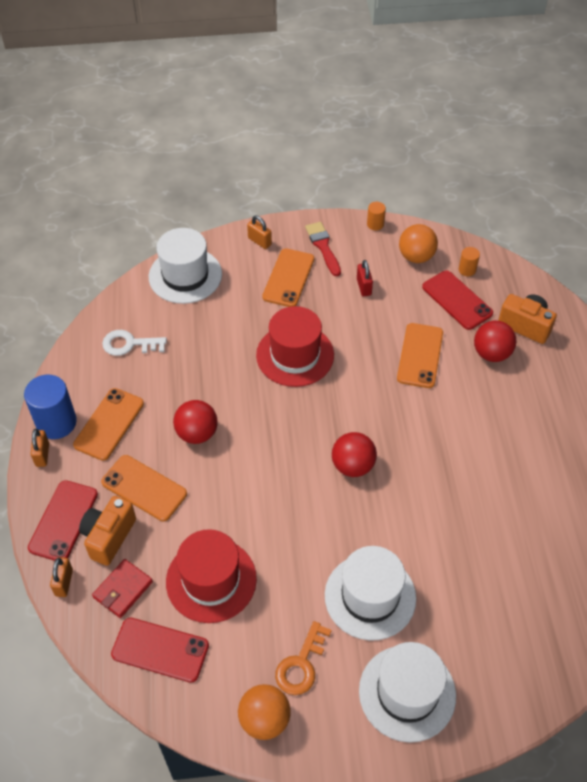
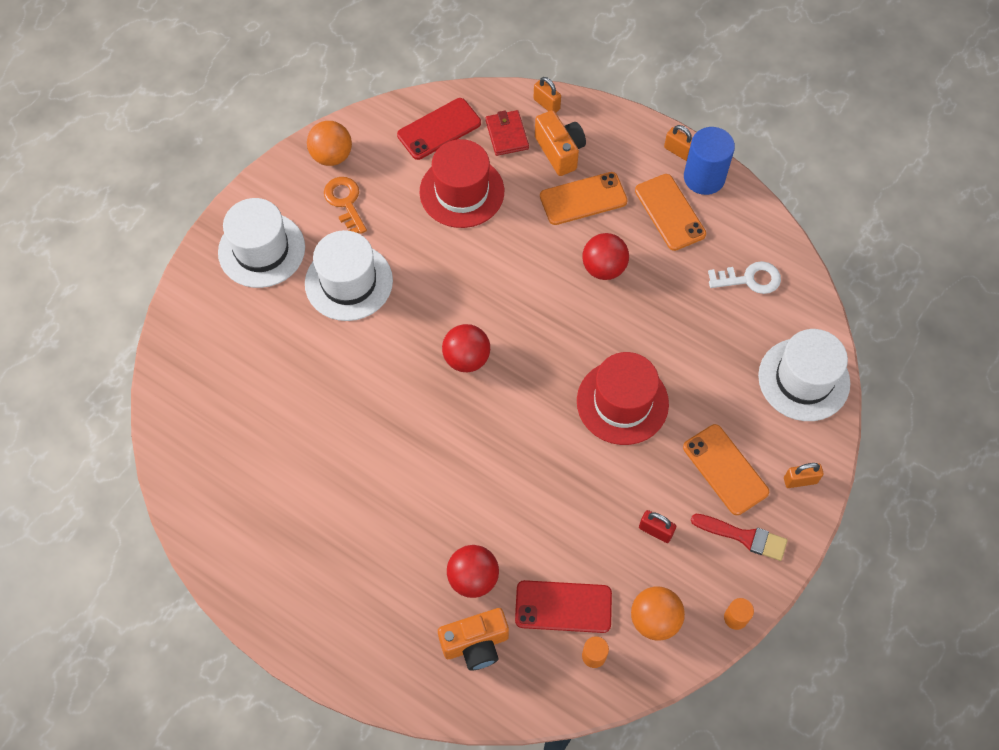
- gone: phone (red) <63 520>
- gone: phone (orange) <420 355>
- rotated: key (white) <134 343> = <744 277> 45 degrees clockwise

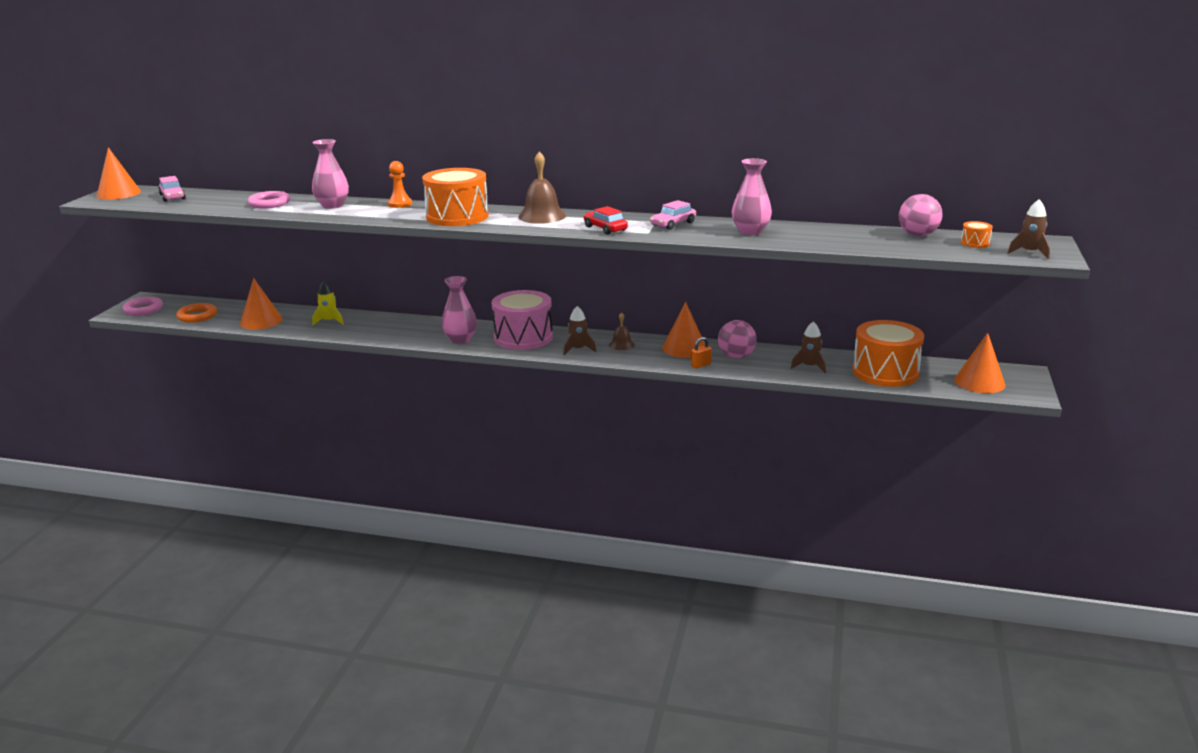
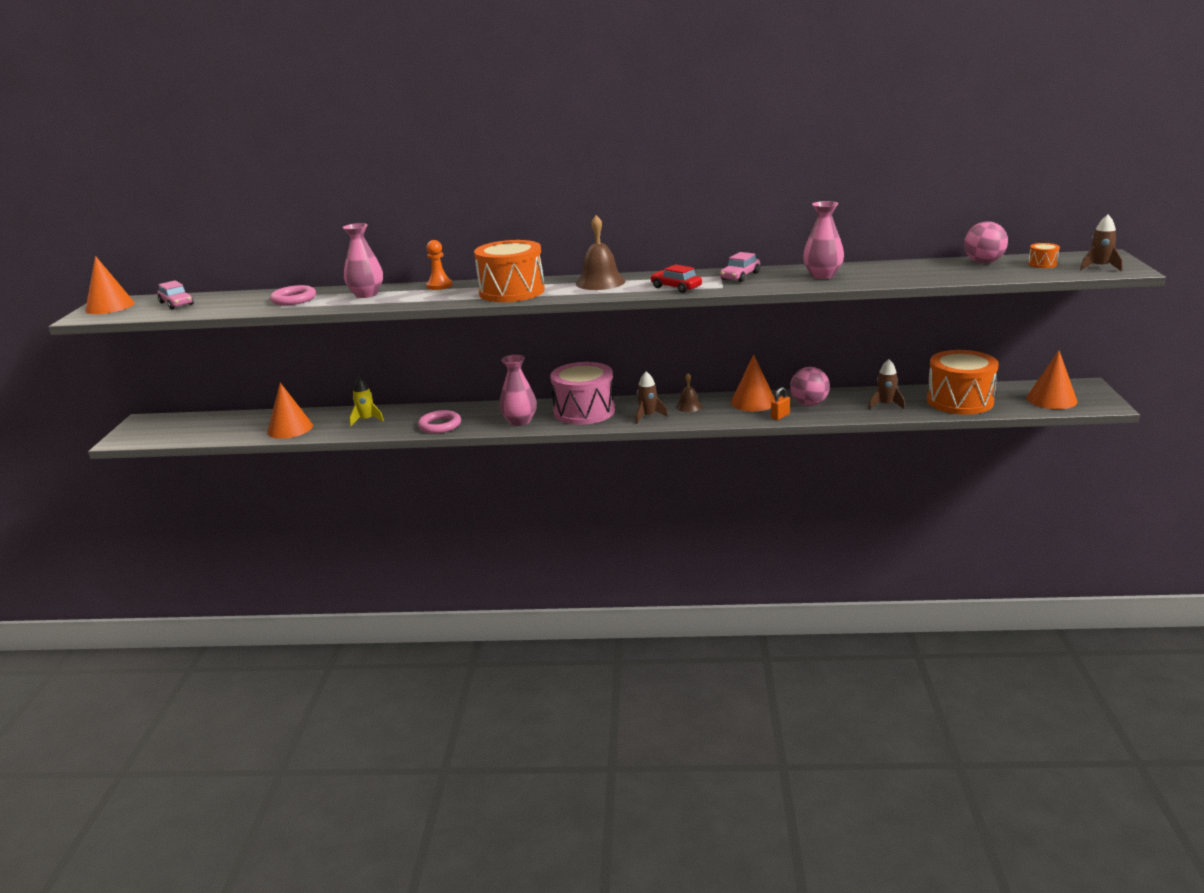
- gone: ring (orange) <196 313>
- shifted: ring (pink) <142 306> to <439 422>

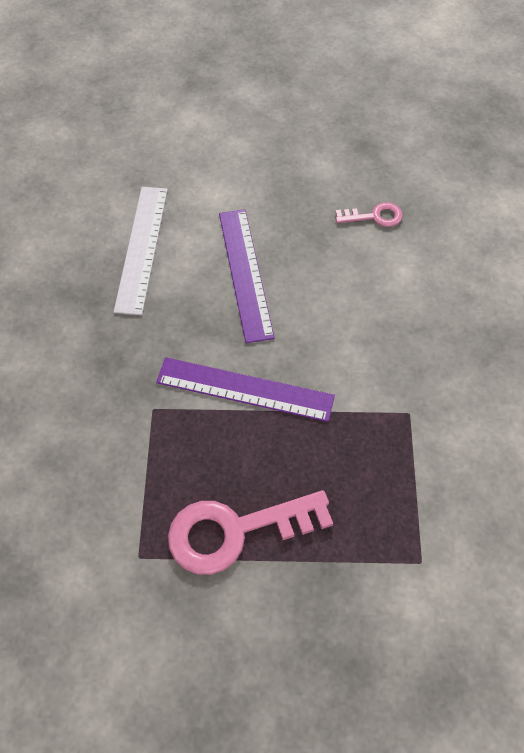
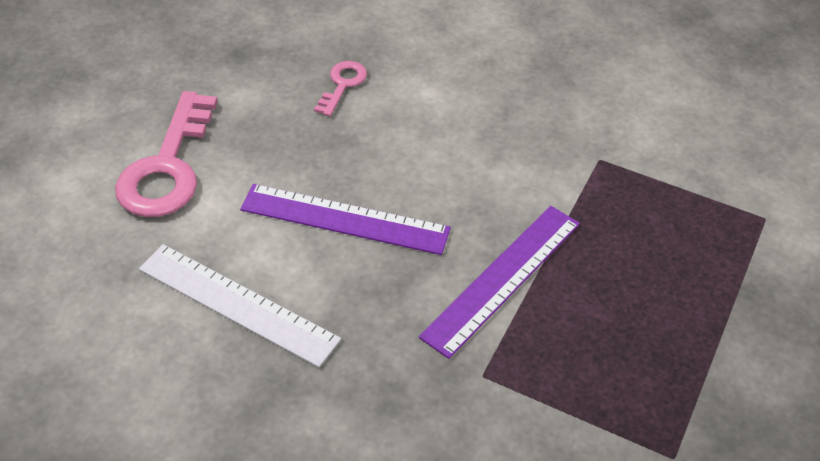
- shifted: key (pink) <250 532> to <166 154>

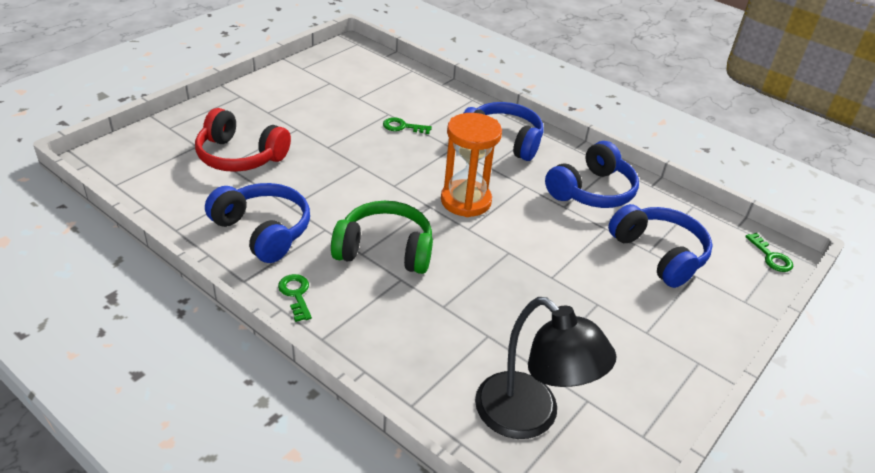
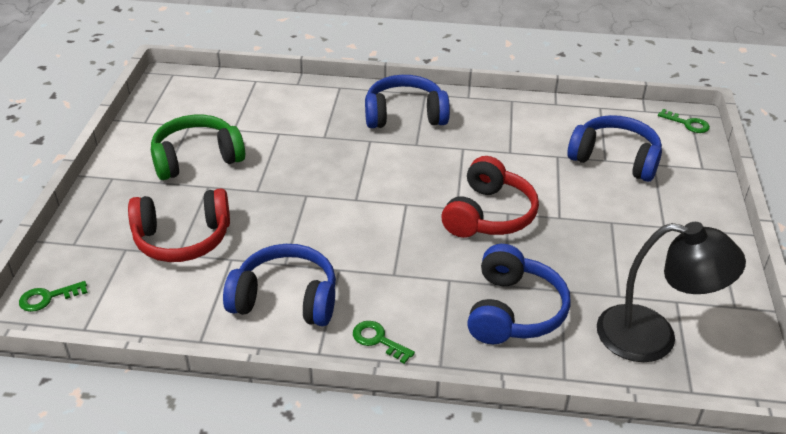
- gone: hourglass (orange) <471 165>
- new: headphones (red) <490 197>
- shifted: headphones (green) <382 237> to <198 147>
- shifted: key (green) <407 125> to <53 296>
- shifted: headphones (blue) <592 174> to <519 294>

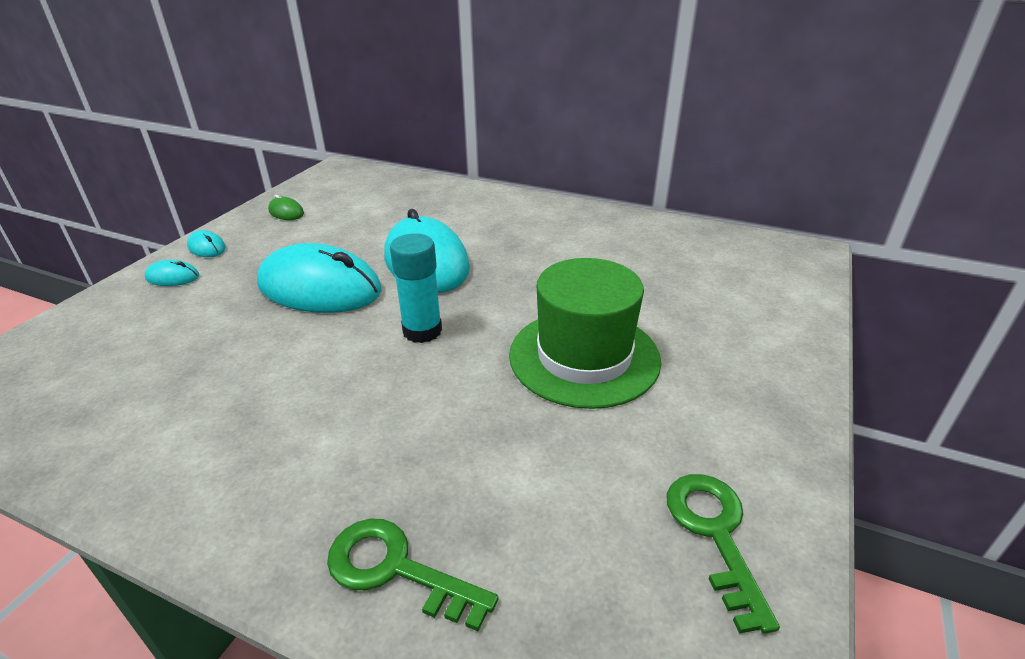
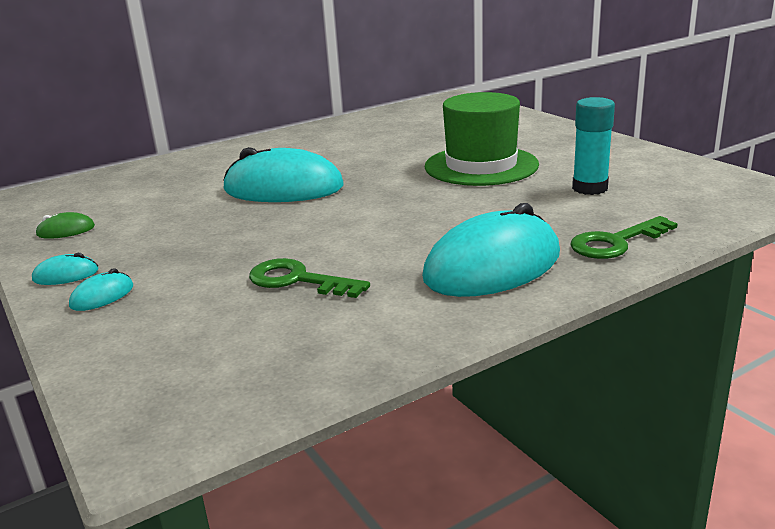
- shifted: mouse (turquoise) <319 278> to <491 250>
- shifted: glue stick (turquoise) <416 288> to <593 146>
- shifted: key (green) <723 554> to <309 278>

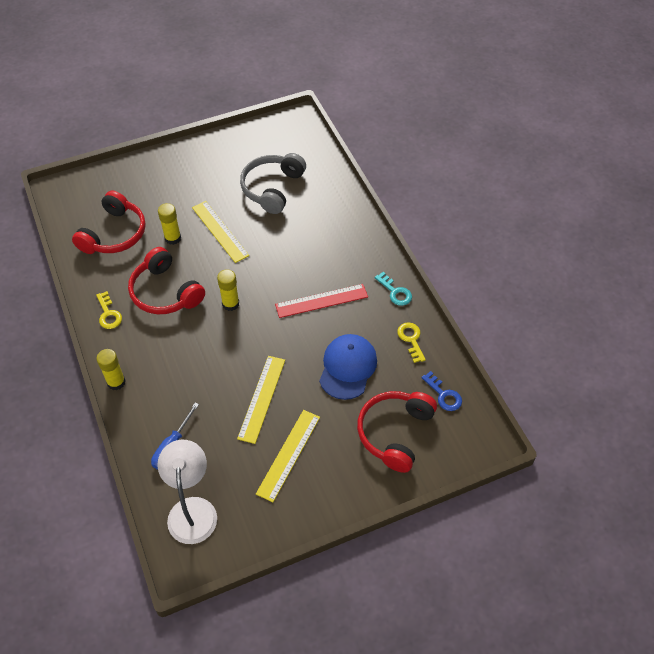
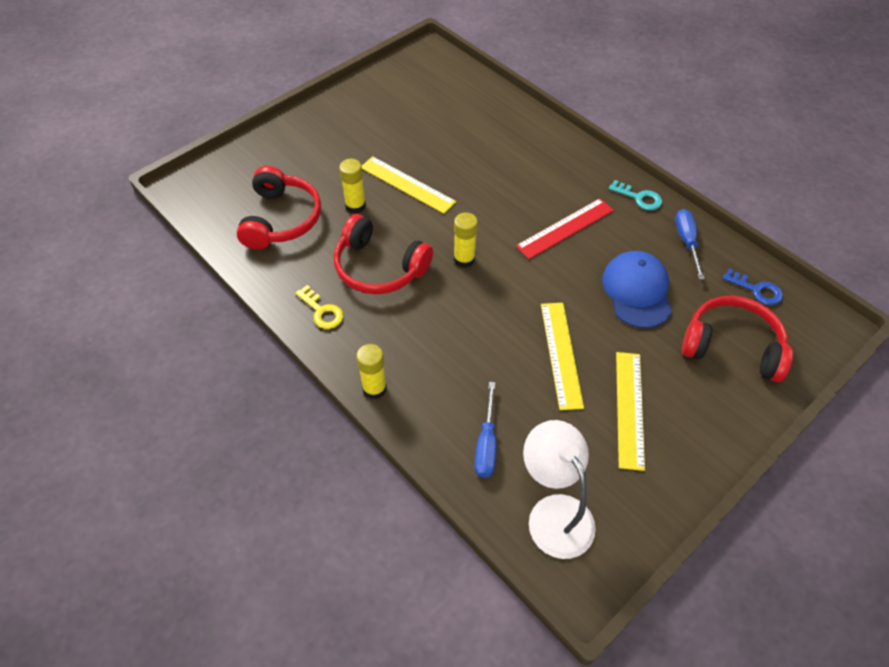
- gone: headphones (grey) <273 183>
- swapped: key (yellow) <411 342> to screwdriver (blue) <690 244>
- rotated: headphones (red) <397 432> = <737 339> 105 degrees clockwise

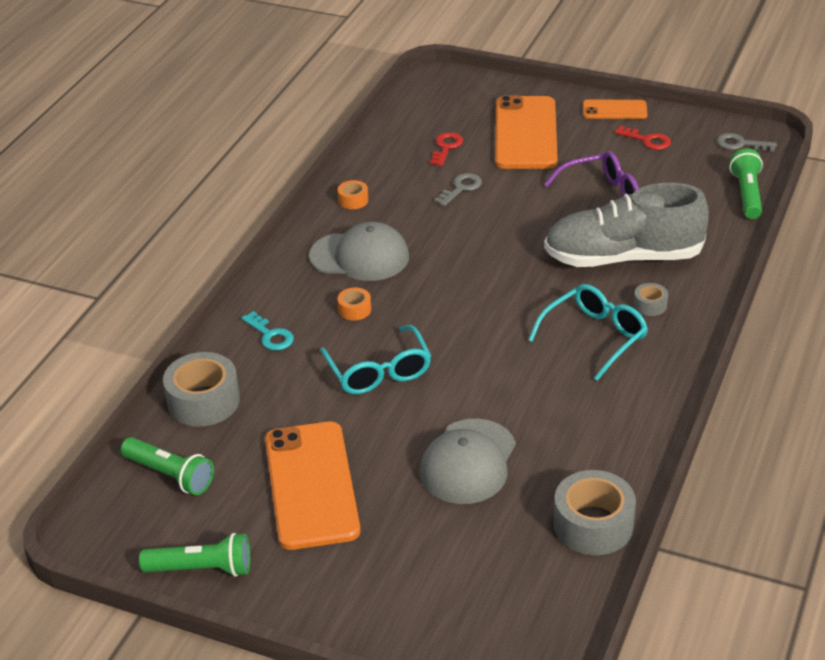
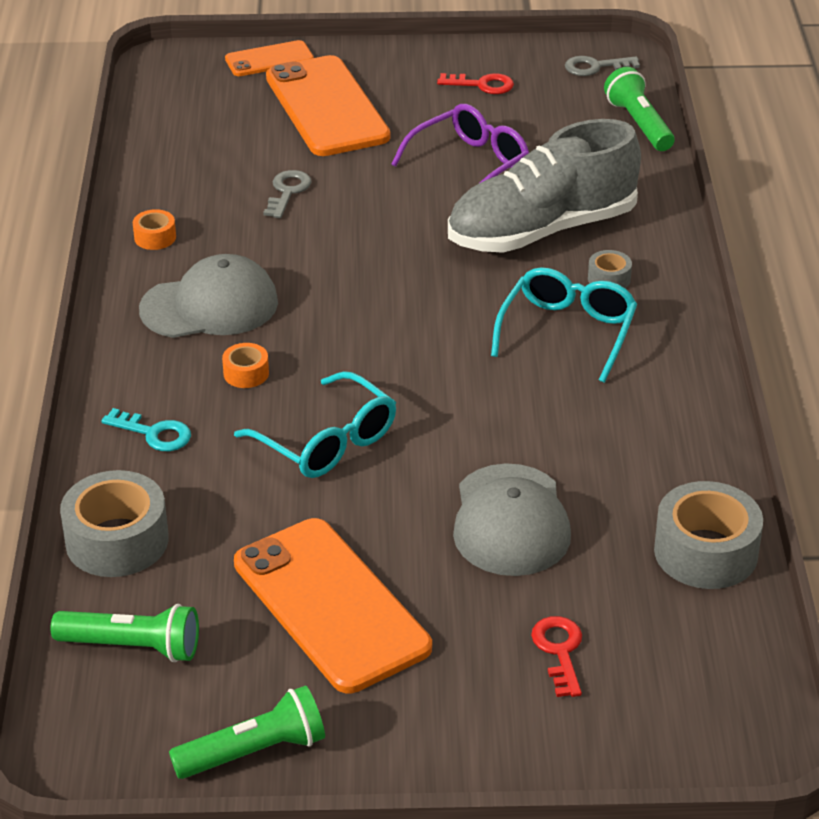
- shifted: key (red) <446 149> to <556 656>
- shifted: phone (orange) <615 109> to <269 58>

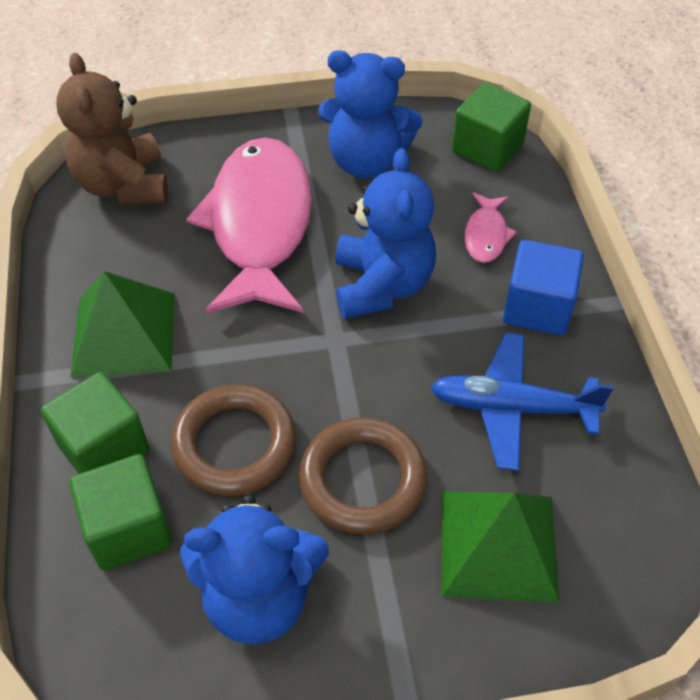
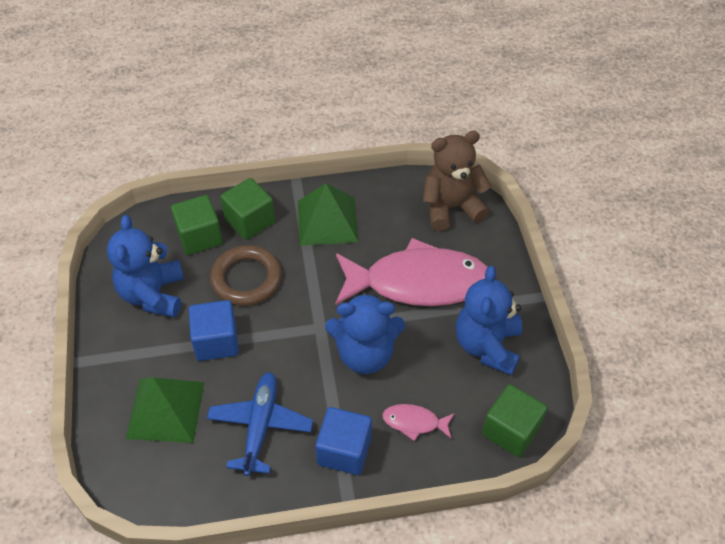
- swapped: ring (brown) <363 476> to cube (blue) <214 330>

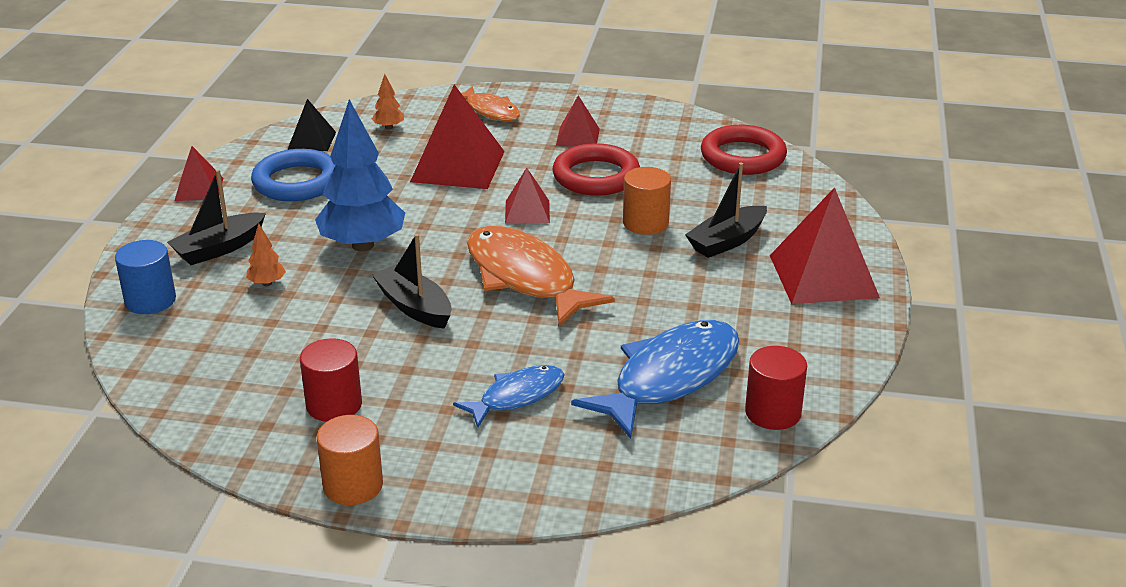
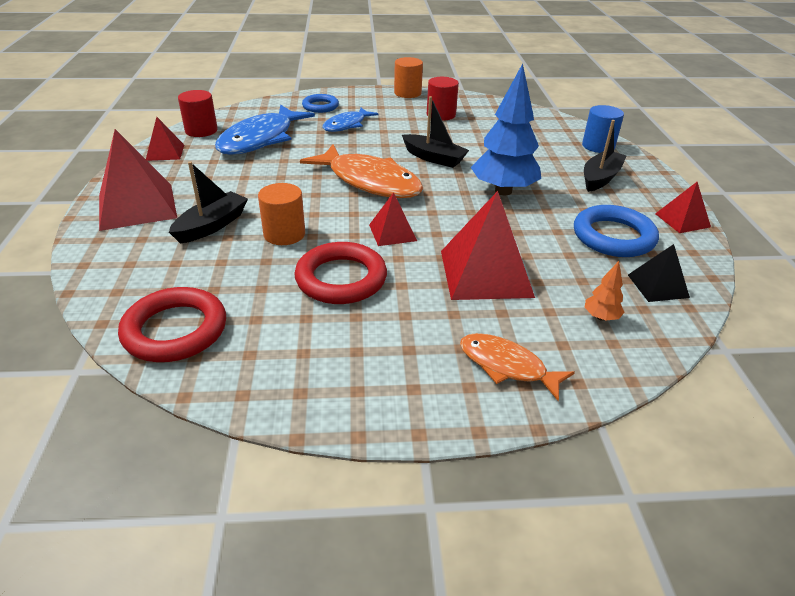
- gone: tree (orange) <266 254>
- new: ring (blue) <320 103>
- shifted: pyramid (red) <578 121> to <165 139>

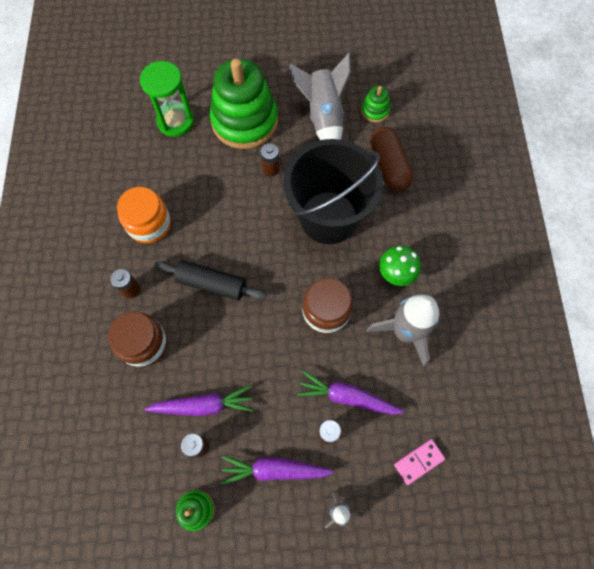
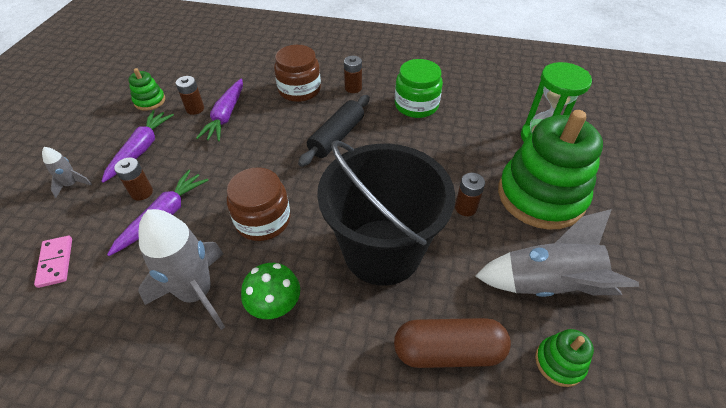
- repainted: jar (orange) <144 215> to jar (green) <419 88>

